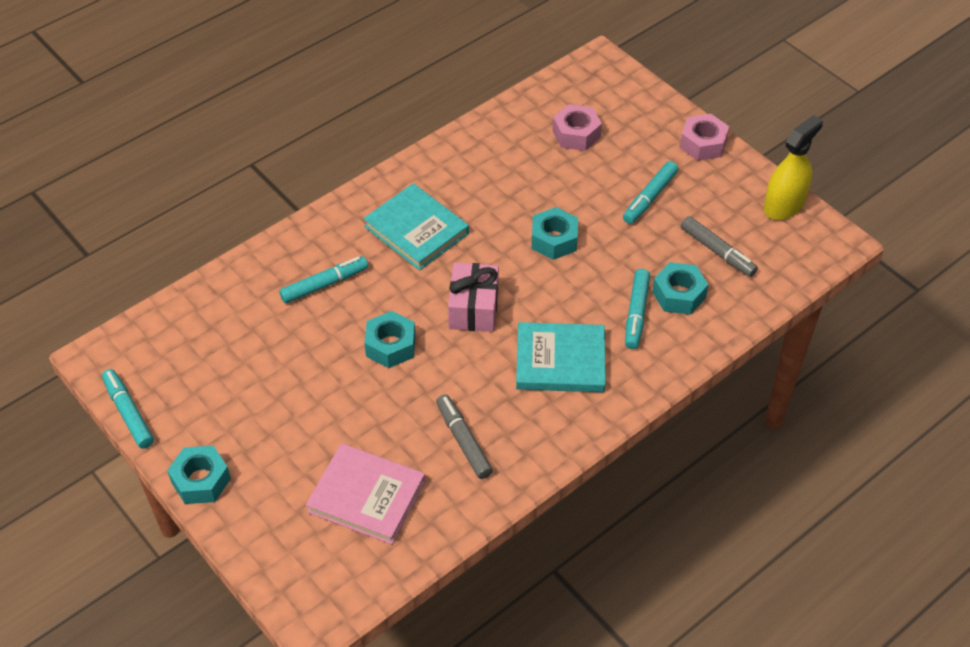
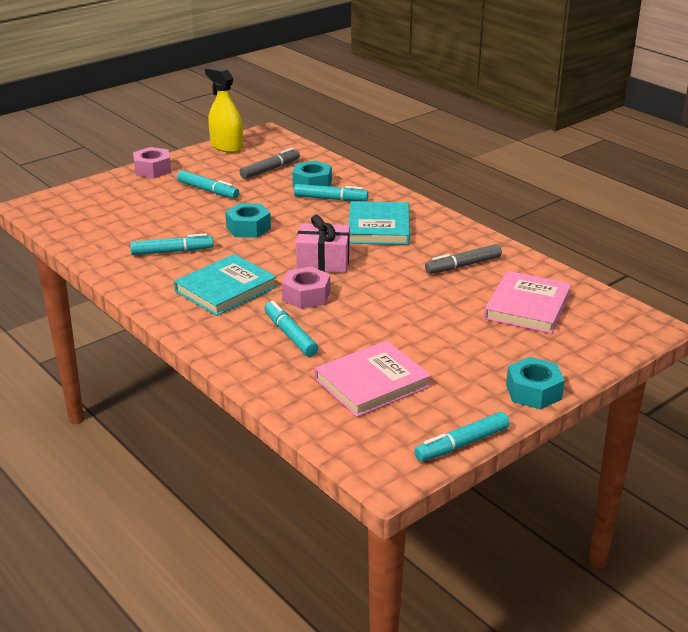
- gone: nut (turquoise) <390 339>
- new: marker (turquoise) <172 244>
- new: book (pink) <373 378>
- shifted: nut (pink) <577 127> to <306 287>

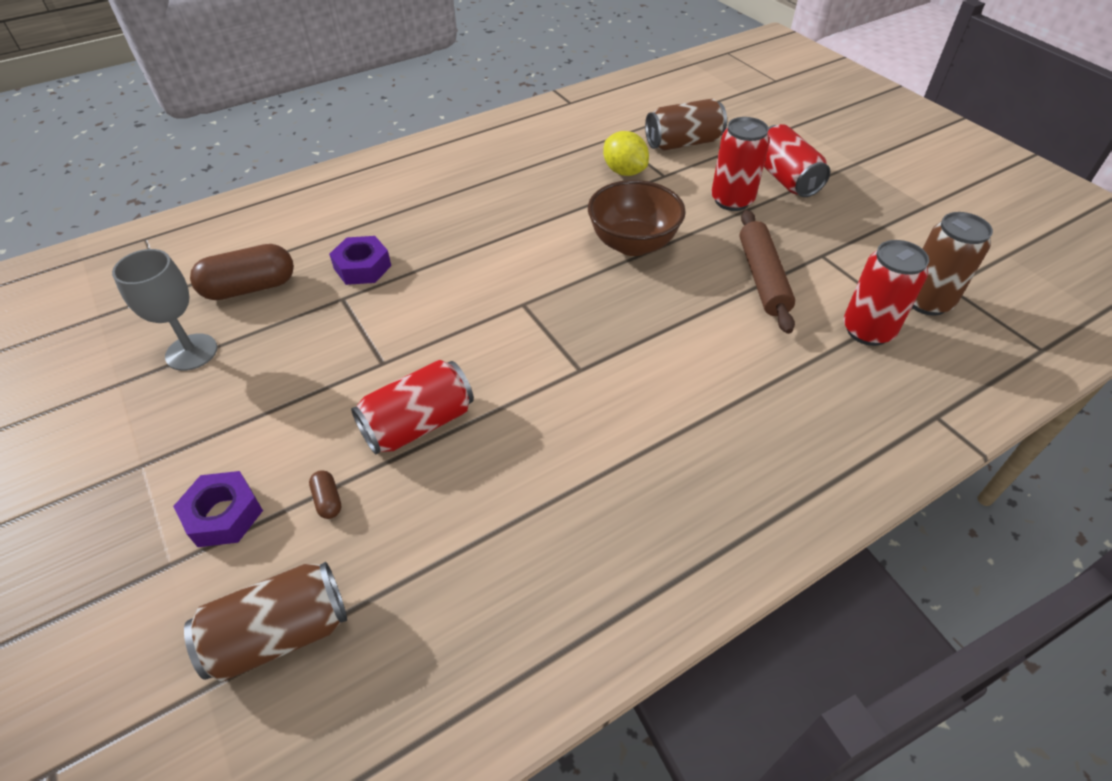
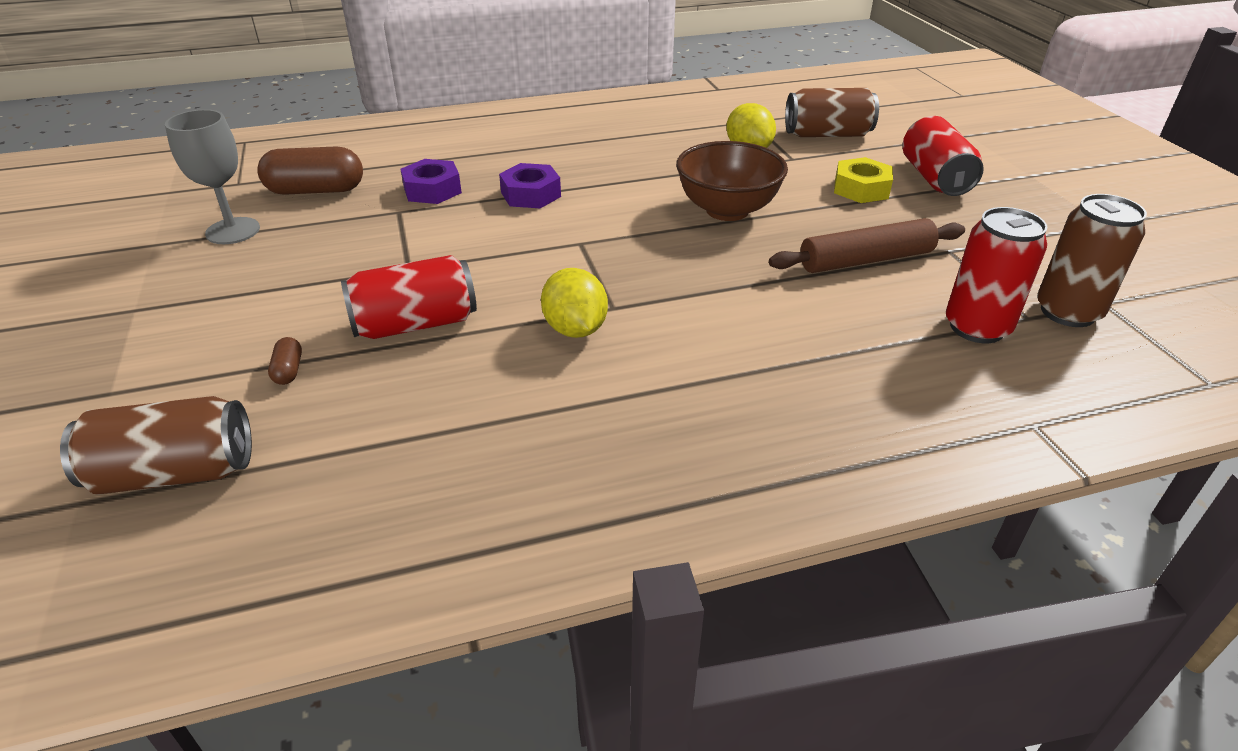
- new: lemon (yellow) <574 303>
- shifted: nut (purple) <218 509> to <530 185>
- swapped: can (red) <740 164> to nut (yellow) <863 180>
- rotated: rolling pin (brown) <767 272> = <867 245> 60 degrees clockwise

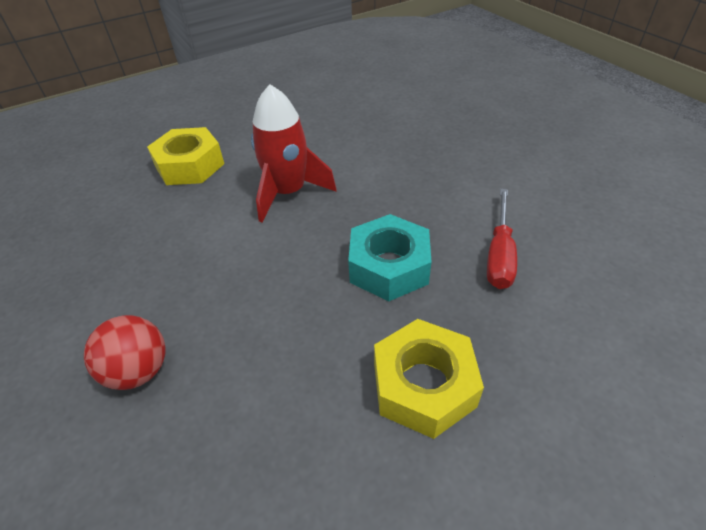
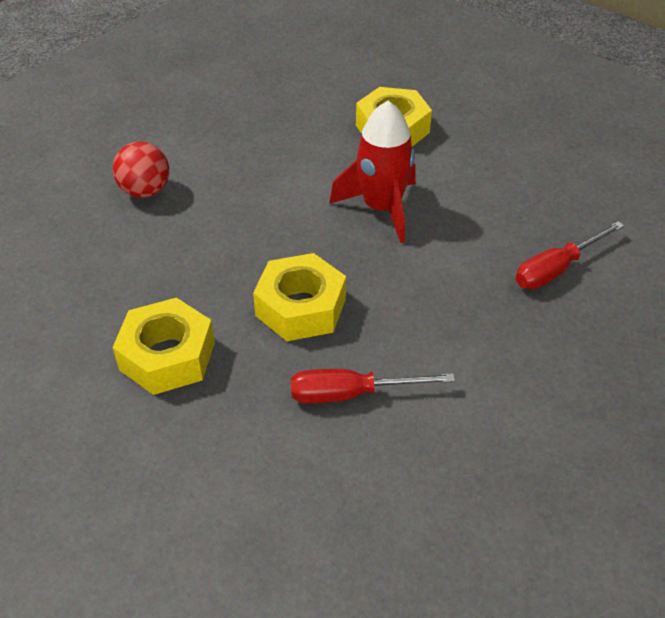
- new: screwdriver (red) <570 255>
- repainted: nut (turquoise) <389 257> to nut (yellow) <299 297>

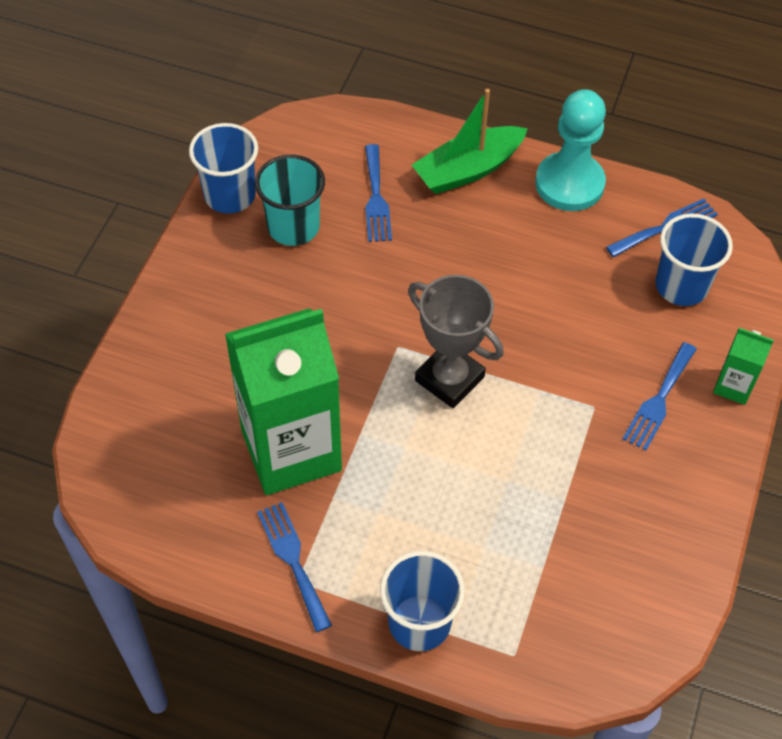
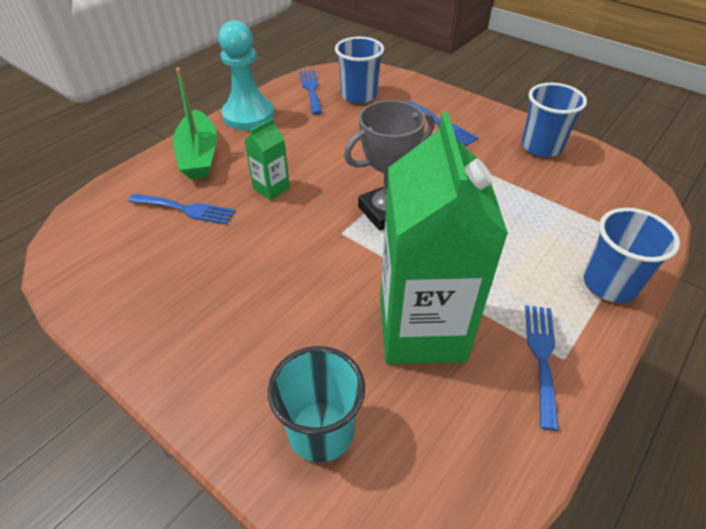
- shifted: cup (blue) <223 168> to <554 120>
- shifted: cup (turquoise) <290 200> to <316 404>
- shifted: carton (green) <743 366> to <267 159>
- rotated: fork (blue) <294 567> = <542 368> 105 degrees clockwise

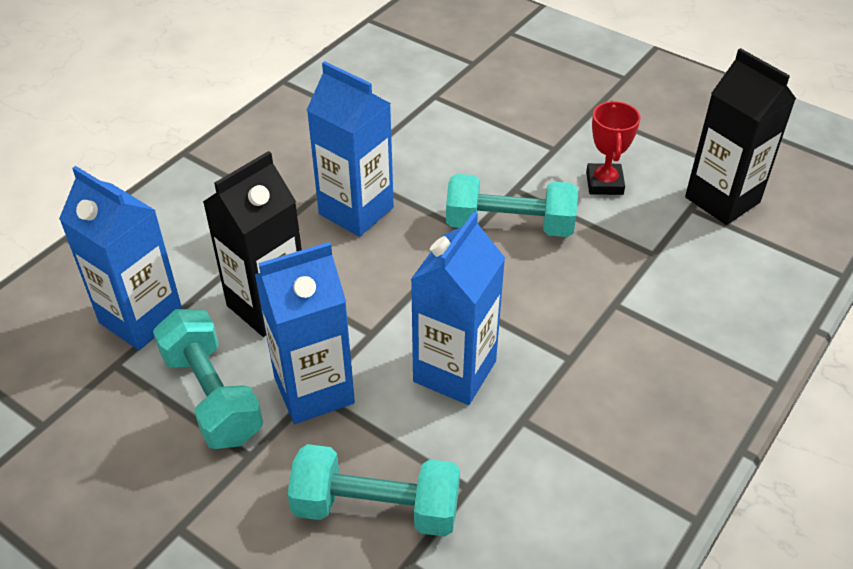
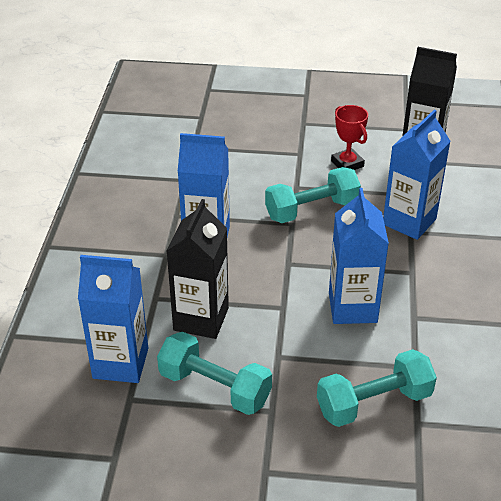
- shifted: carton (blue) <305 333> to <417 175>

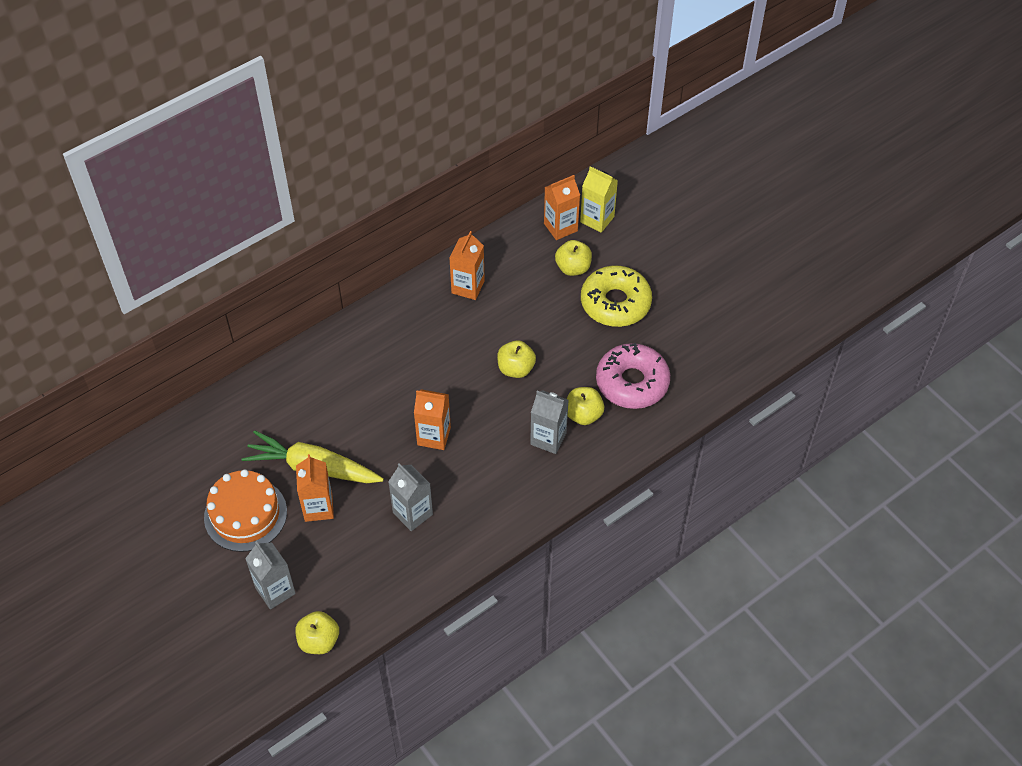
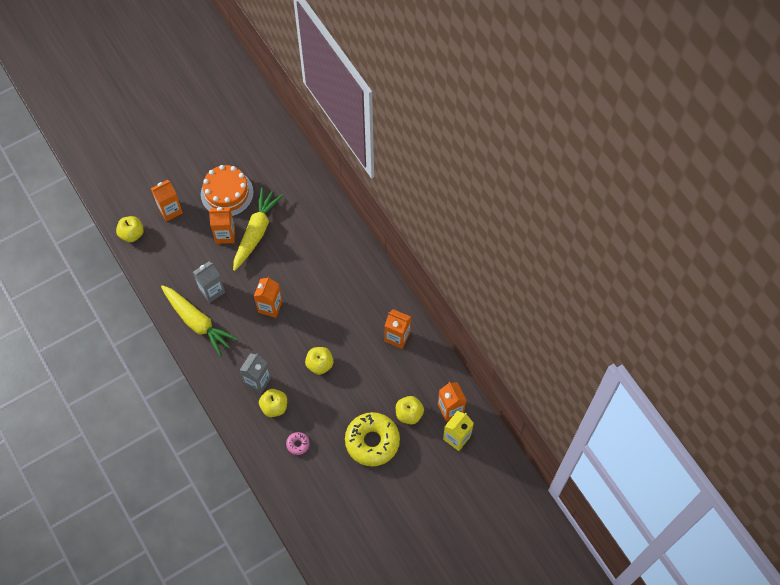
- new: carrot (yellow) <199 320>
- repainted: carton (grey) <270 575> to carton (orange) <167 201>
- scaled: donut (pink) <633 376> = <298 443> x0.43

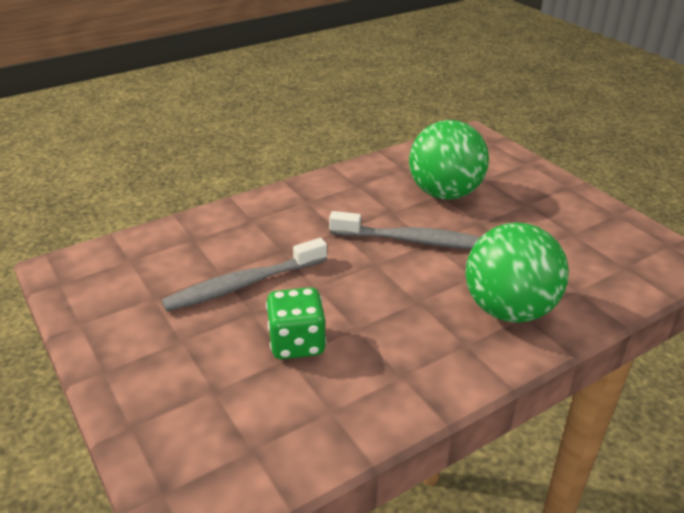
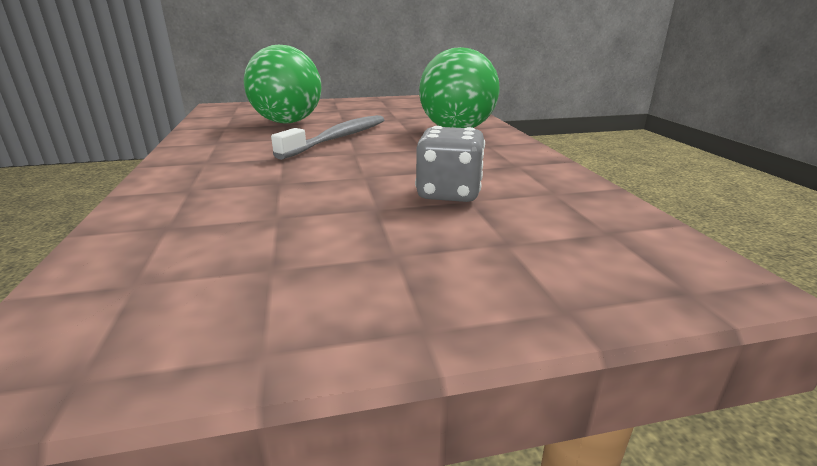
- gone: toothbrush (grey) <244 274>
- repainted: dice (green) <296 323> to dice (grey) <450 164>

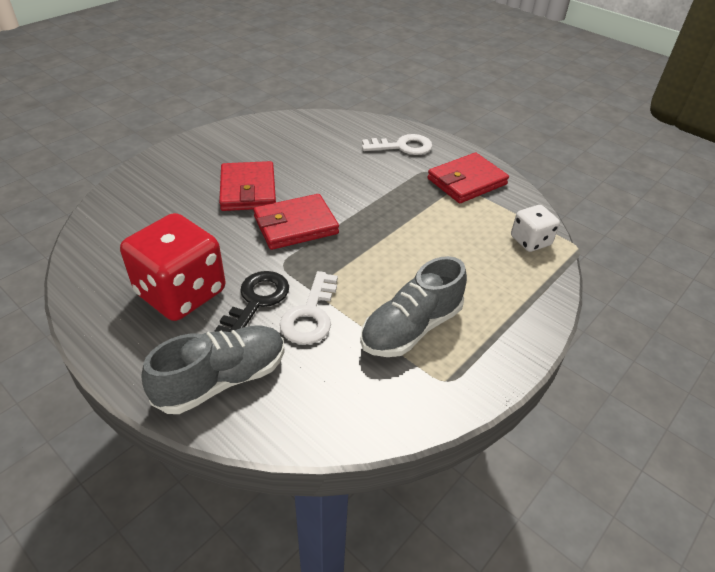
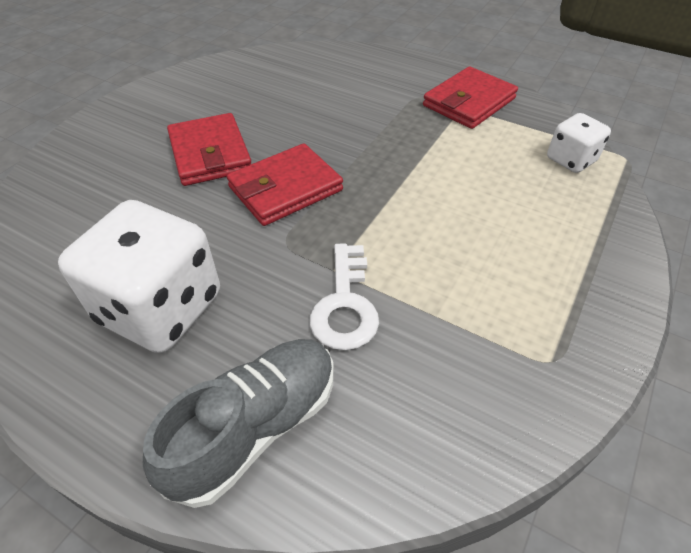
- gone: key (black) <252 301>
- gone: shoe (grey) <413 306>
- gone: key (white) <397 144>
- repainted: dice (red) <173 267> to dice (white) <139 276>

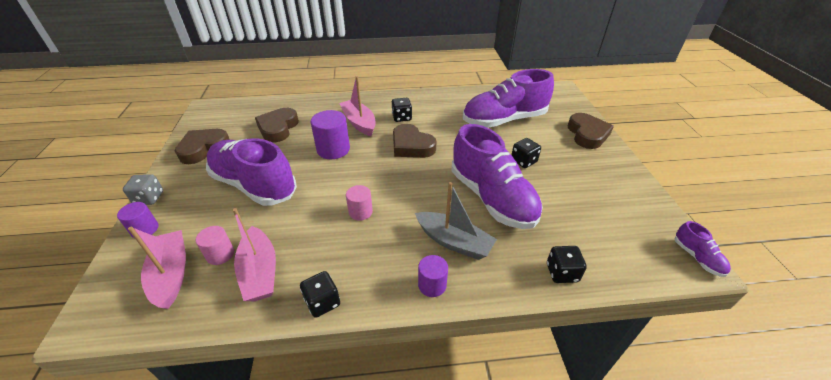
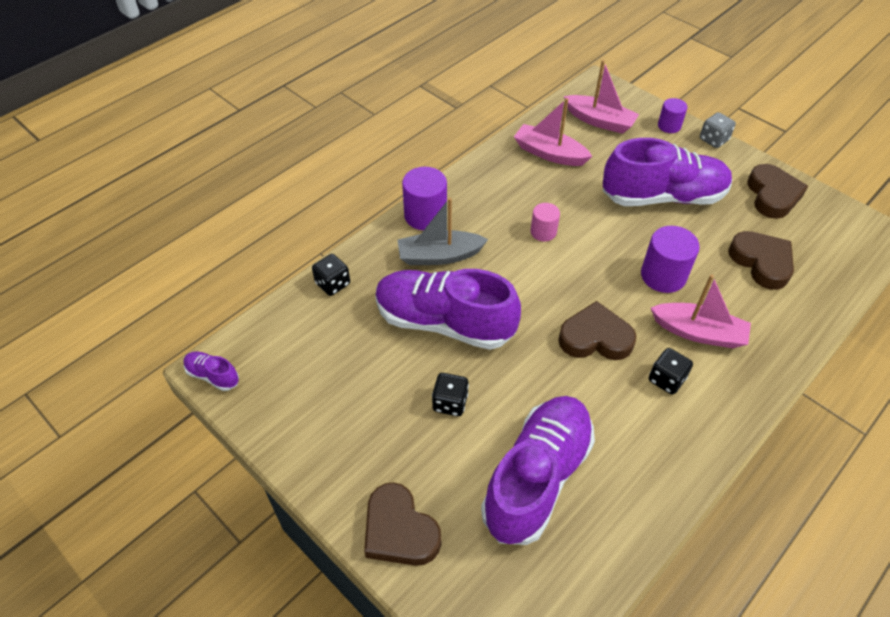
- gone: cylinder (pink) <215 245>
- gone: dice (black) <320 294>
- scaled: cylinder (purple) <433 276> = <424 198> x1.65

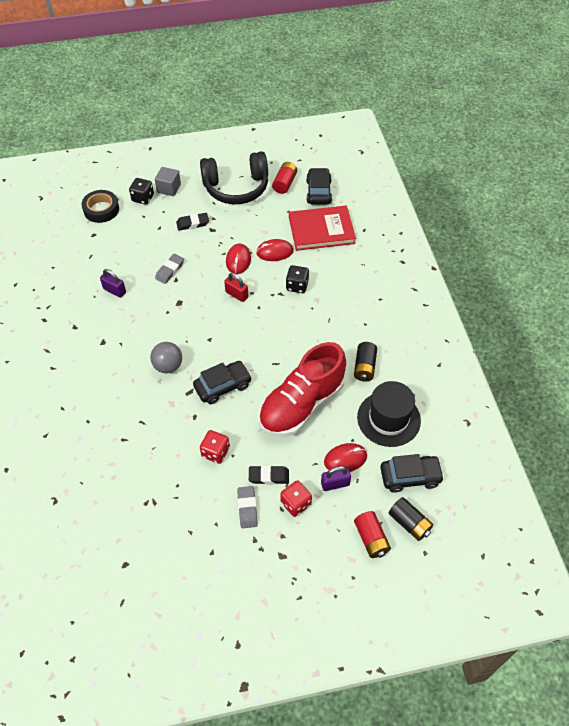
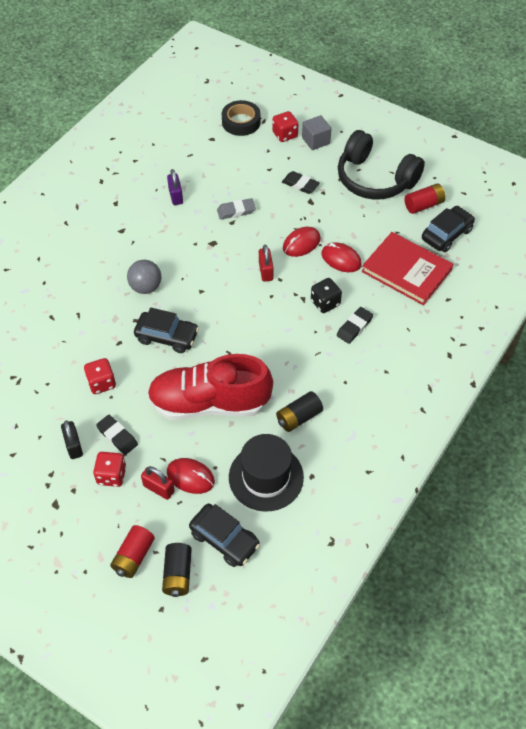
- new: eraser (black) <355 325>
- swapped: eraser (grey) <247 507> to padlock (black) <72 439>
- repainted: dice (black) <141 191> to dice (red) <285 126>
- repainted: padlock (purple) <336 478> to padlock (red) <158 483>

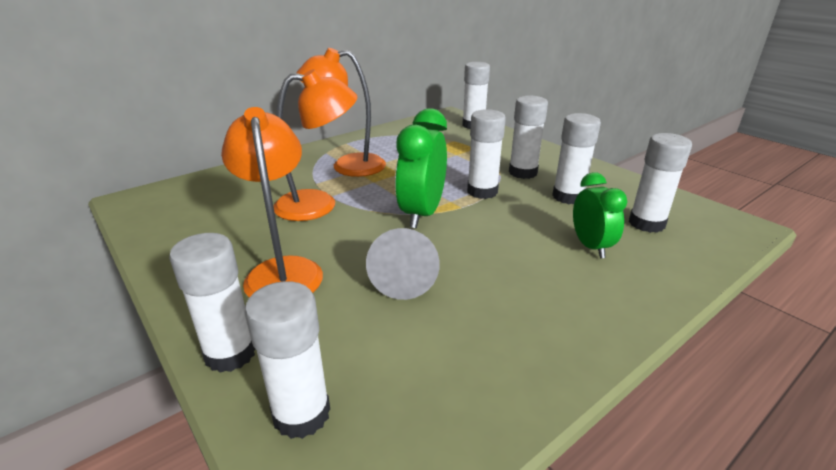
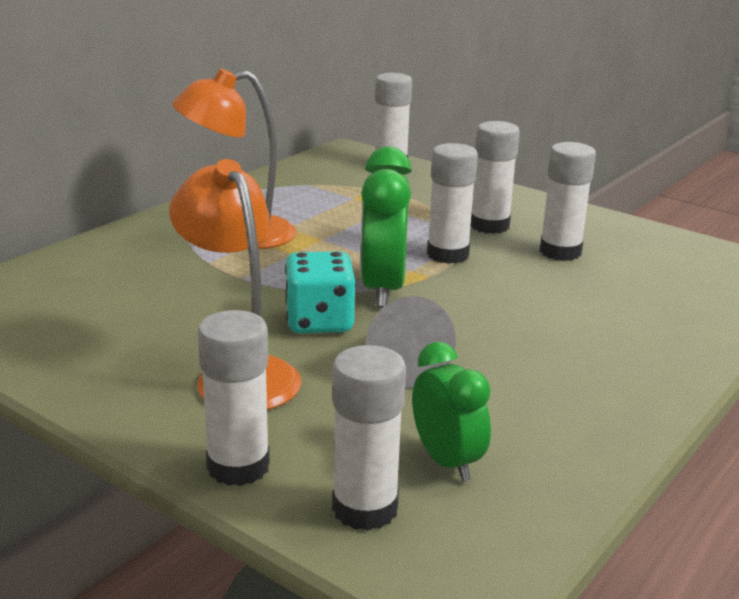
- gone: lamp (orange) <315 145>
- gone: glue stick (white) <660 183>
- new: dice (turquoise) <320 292>
- shifted: clock (green) <600 215> to <451 412>

